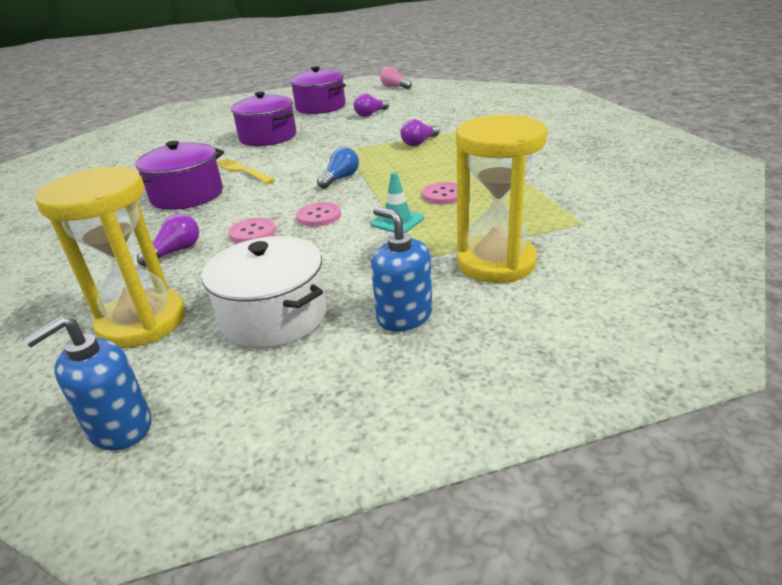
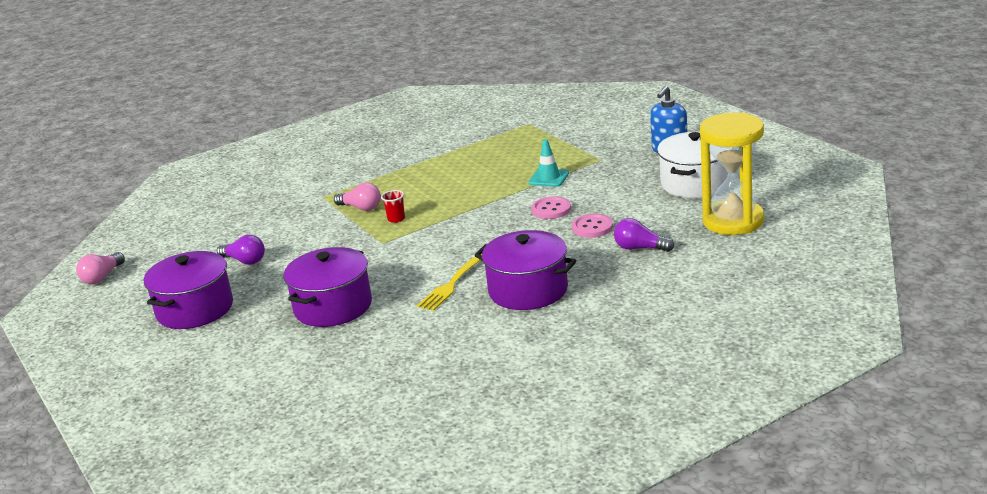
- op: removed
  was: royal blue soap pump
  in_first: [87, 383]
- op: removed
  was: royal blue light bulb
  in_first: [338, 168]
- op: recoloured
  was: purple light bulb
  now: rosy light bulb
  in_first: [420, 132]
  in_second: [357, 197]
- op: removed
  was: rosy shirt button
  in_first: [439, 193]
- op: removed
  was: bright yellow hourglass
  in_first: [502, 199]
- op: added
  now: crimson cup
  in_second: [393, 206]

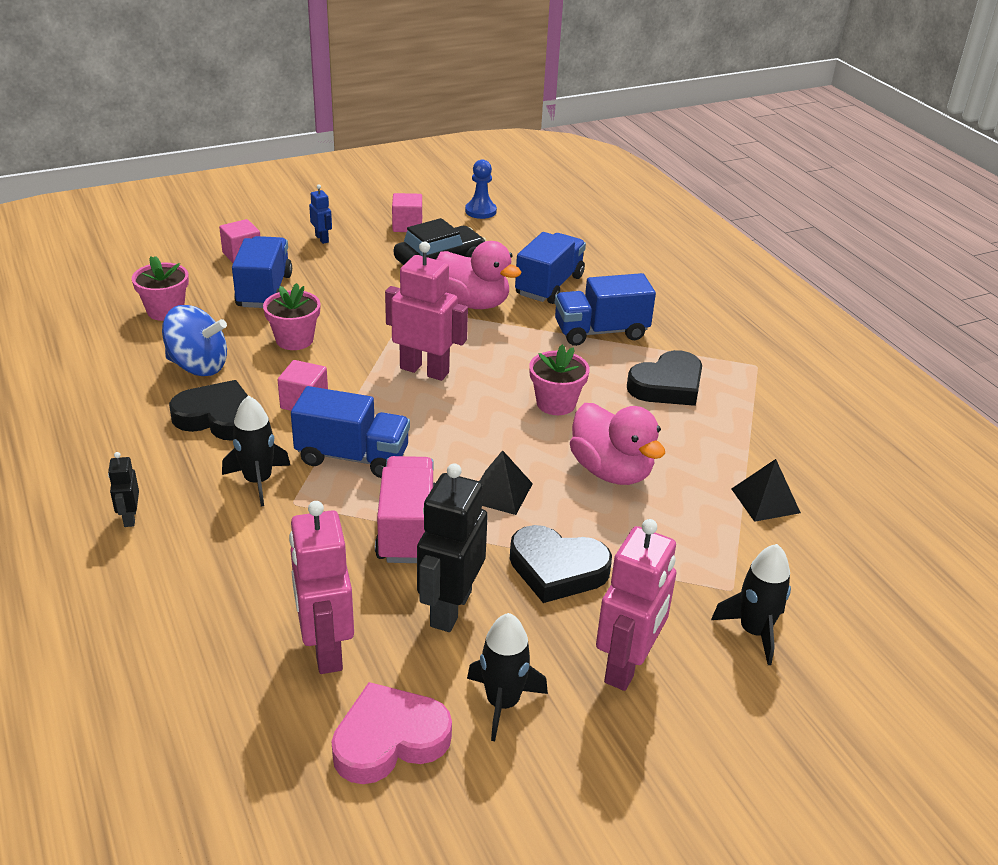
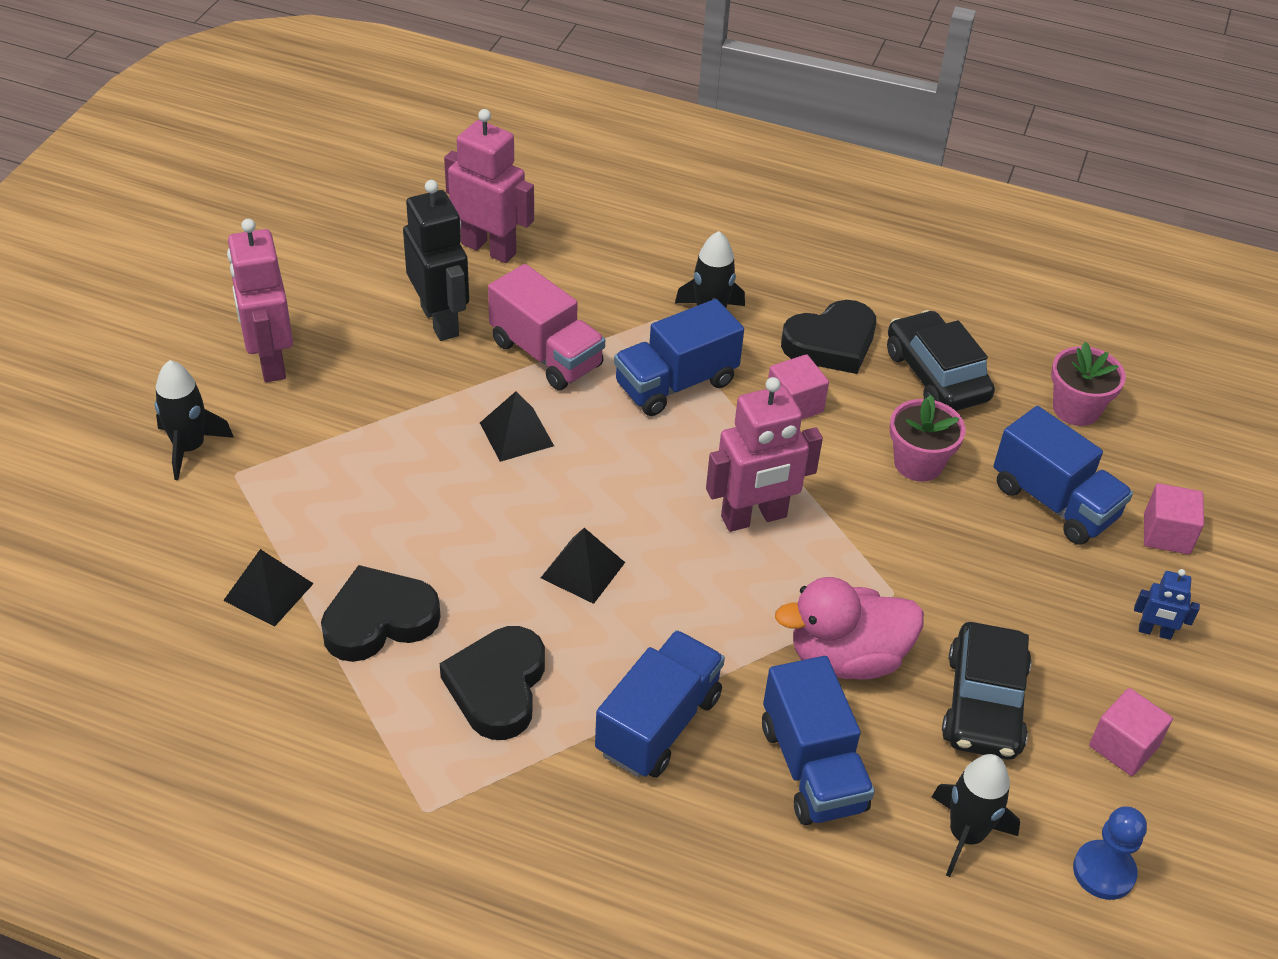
- op: removed
  was: ebony robot
  in_first: [123, 489]
- op: replaced
  was: royal blue whirligig
  now: ebony toy car
  in_first: [194, 340]
  in_second: [941, 360]
- op: removed
  was: rosy heart
  in_first: [391, 733]
- op: moved
  was: ebony toy rocket
  in_first: [507, 677]
  in_second: [976, 815]
- op: moved
  was: ebony heart
  in_first: [561, 564]
  in_second: [381, 613]
- op: replaced
  was: rosy potted plant
  now: ebony pyramid
  in_first: [559, 379]
  in_second: [583, 566]
- op: removed
  was: rosy duck
  in_first: [617, 444]

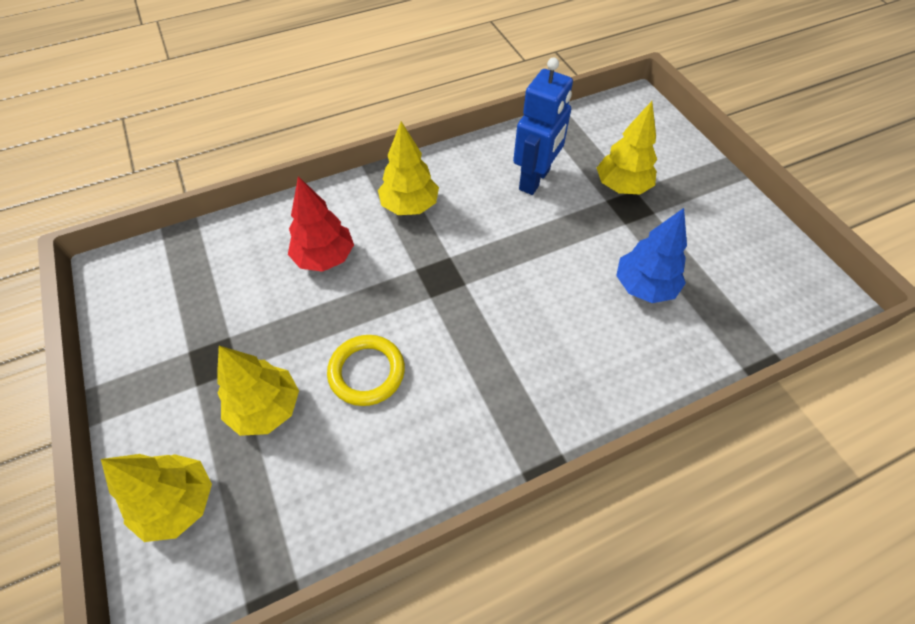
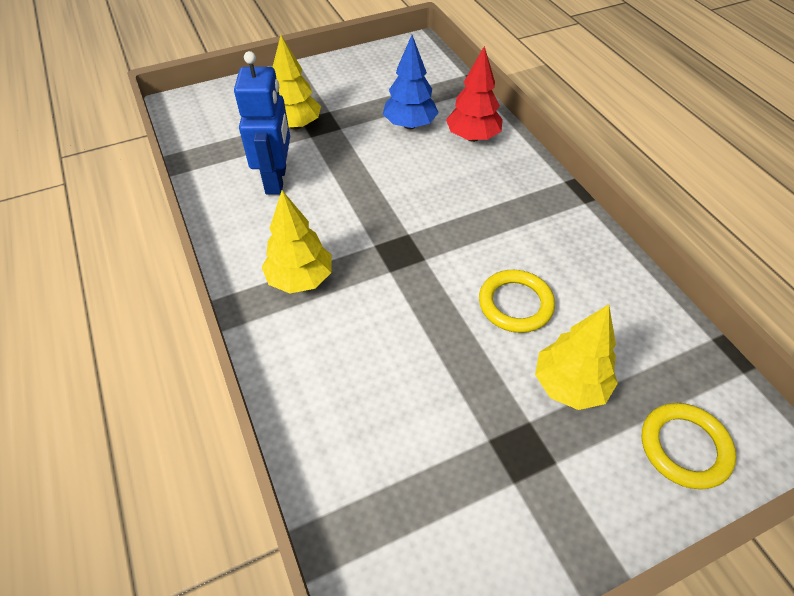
- op: replaced
  was: bright yellow fir tree
  now: bright yellow hoop
  in_first: [156, 498]
  in_second: [689, 446]
- op: moved
  was: crimson fir tree
  in_first: [321, 224]
  in_second: [474, 94]
- op: turned
  was: royal blue robot
  in_first: [543, 126]
  in_second: [262, 122]
  clockwise: 60

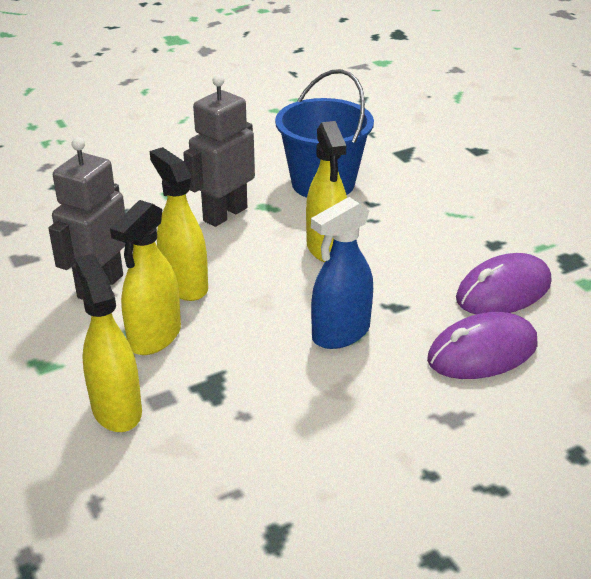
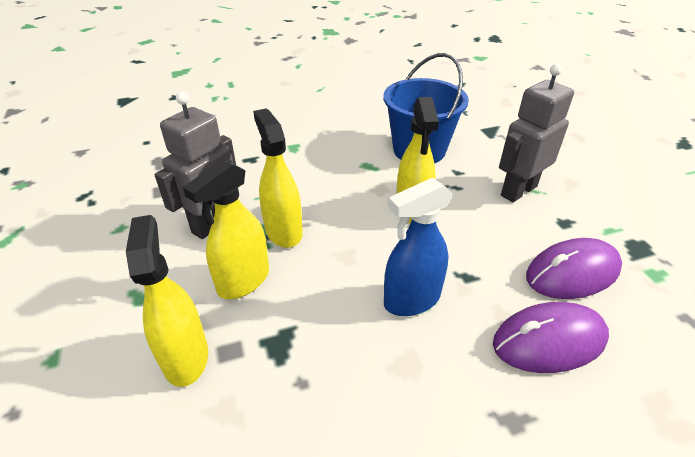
- op: moved
  was: gray robot
  in_first: [219, 150]
  in_second: [536, 133]

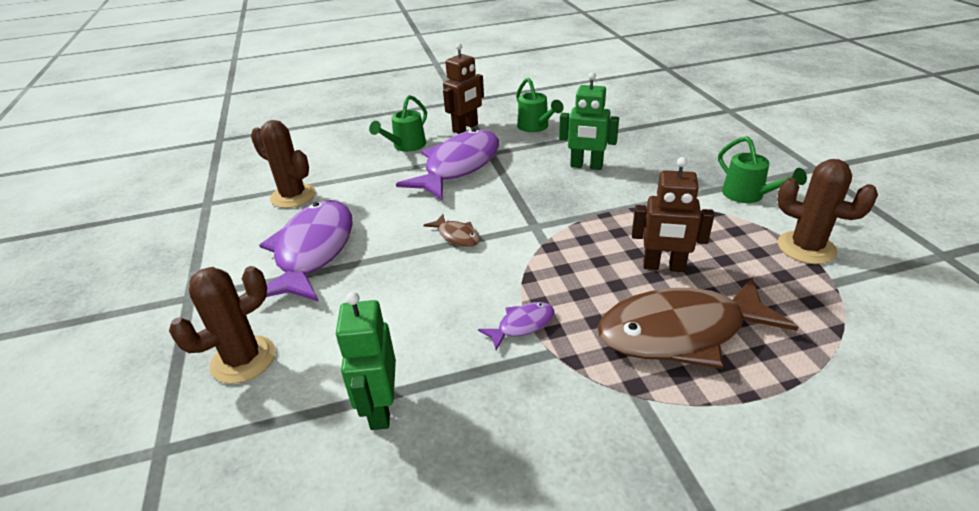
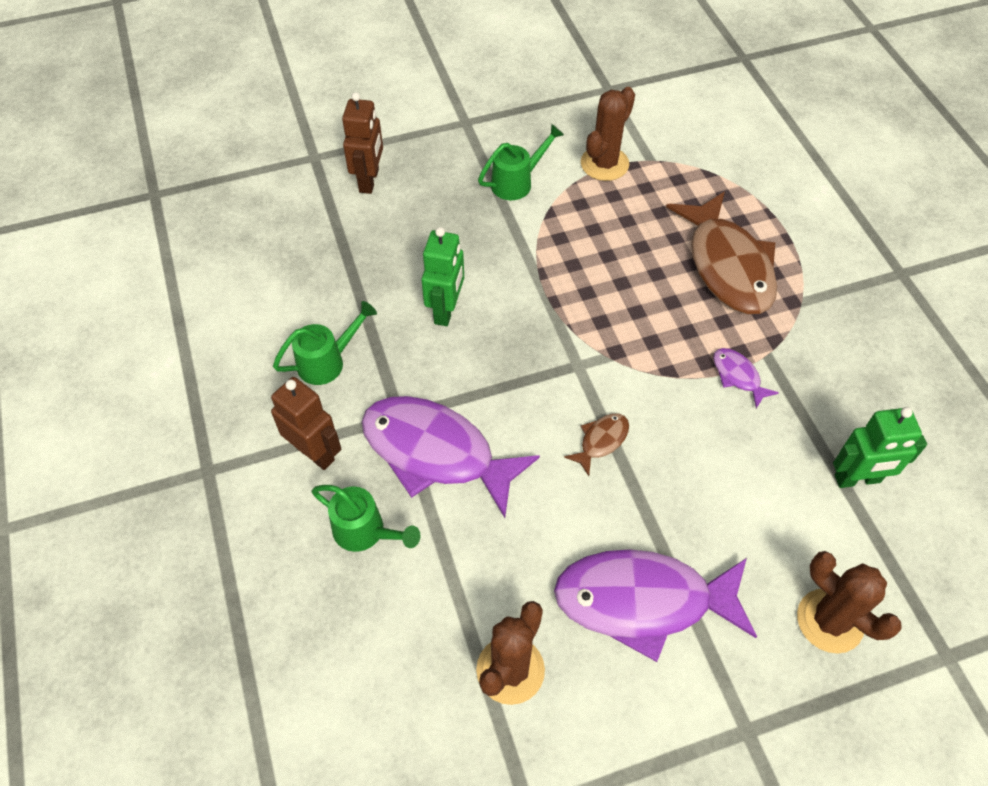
- op: moved
  was: dark brown robot
  in_first: [673, 214]
  in_second: [362, 143]

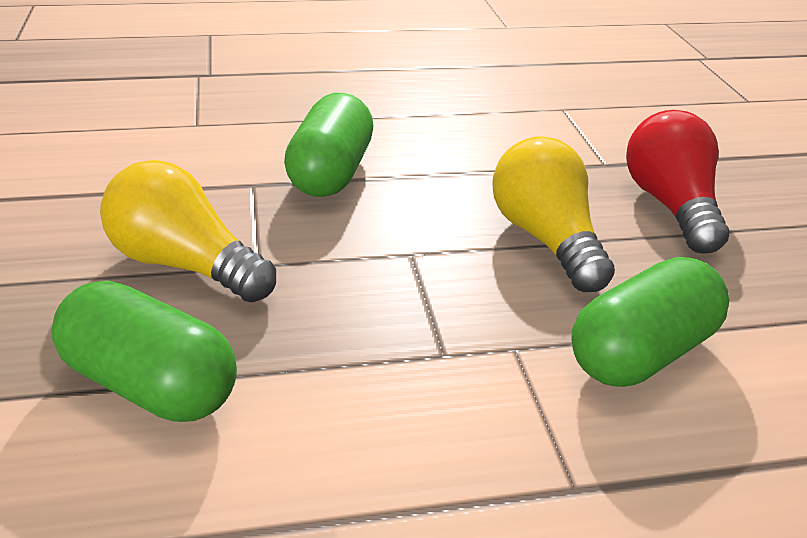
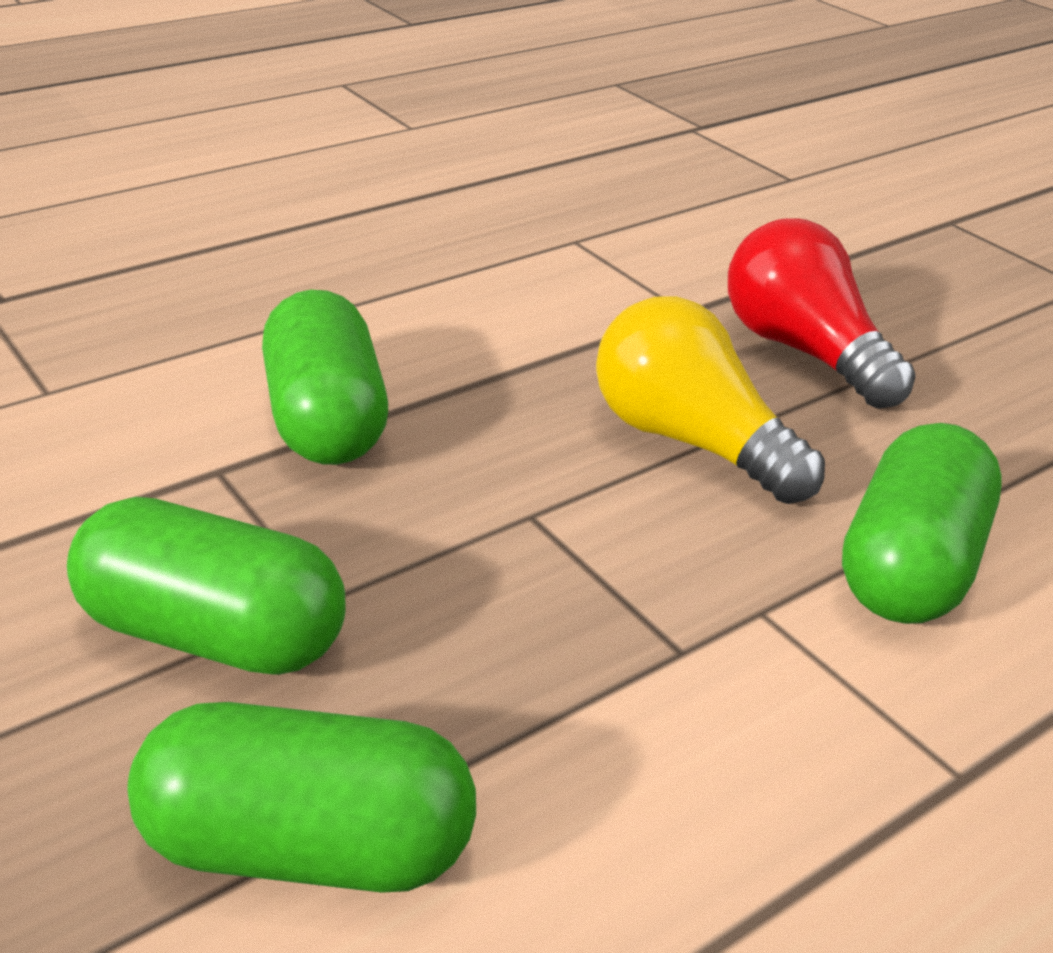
- op: replaced
  was: bright yellow light bulb
  now: emerald pill
  in_first: [188, 231]
  in_second: [206, 586]

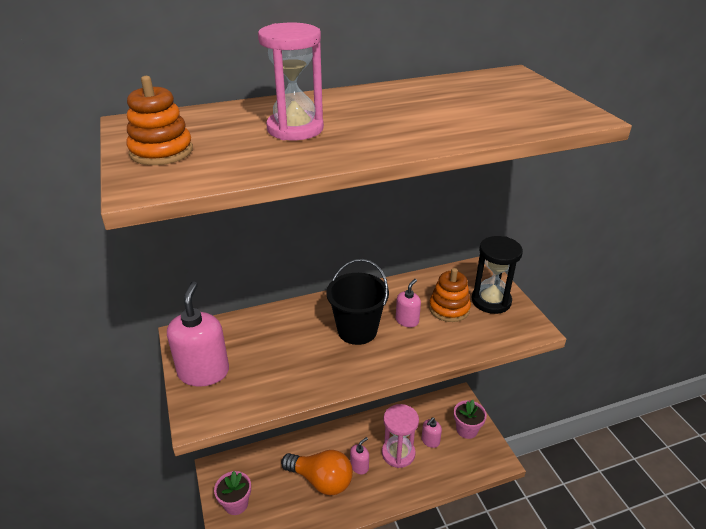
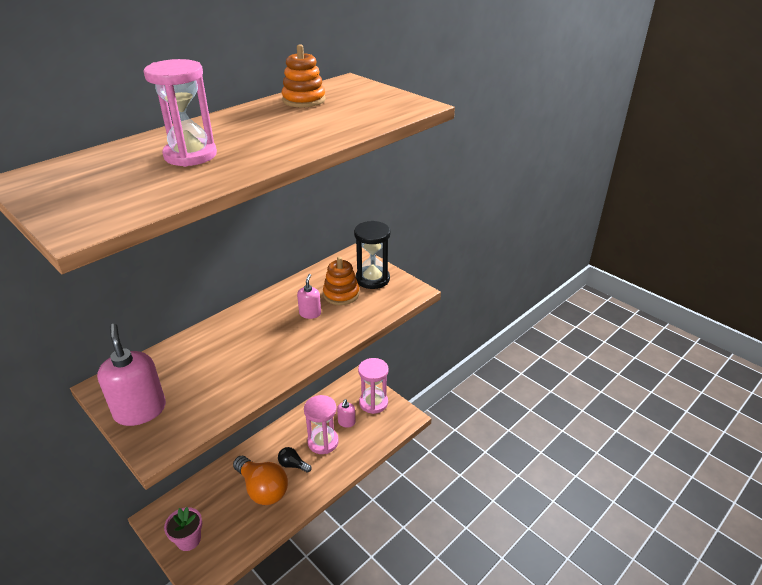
- op: moved
  was: orange stacking rings
  in_first: [159, 120]
  in_second: [304, 76]
- op: turned
  was: orange light bulb
  in_first: [317, 473]
  in_second: [260, 480]
  clockwise: 45
- op: removed
  was: ebony pail
  in_first: [357, 302]
- op: replaced
  was: rosy soap pump
  now: ebony light bulb
  in_first: [359, 456]
  in_second: [295, 460]
- op: replaced
  was: rosy potted plant
  now: rosy hourglass
  in_first: [470, 419]
  in_second: [373, 386]

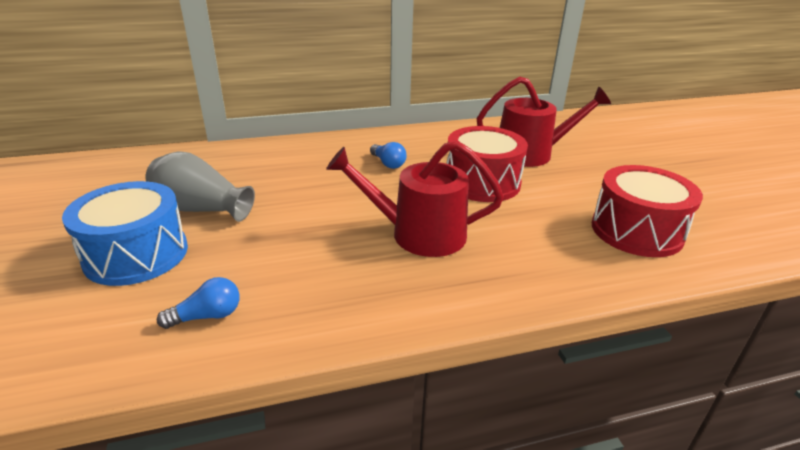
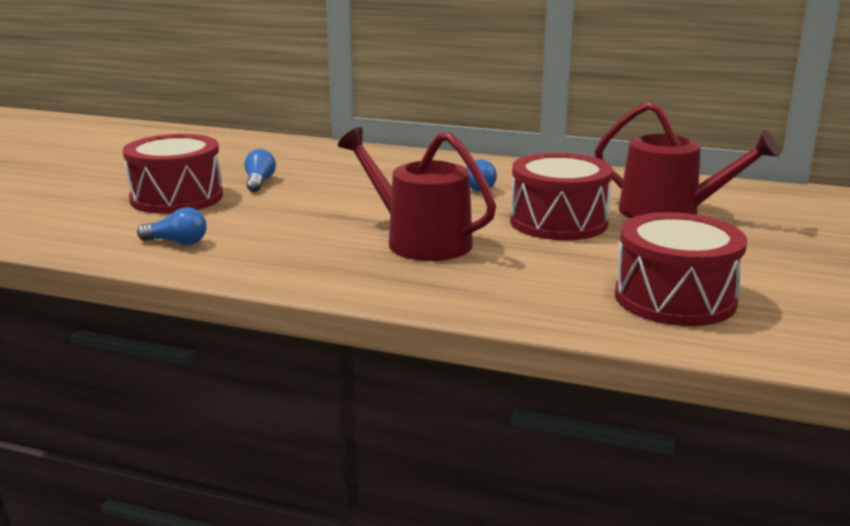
- op: recoloured
  was: royal blue drum
  now: crimson drum
  in_first: [125, 233]
  in_second: [173, 174]
- op: replaced
  was: gray flower vase
  now: royal blue light bulb
  in_first: [200, 186]
  in_second: [260, 170]

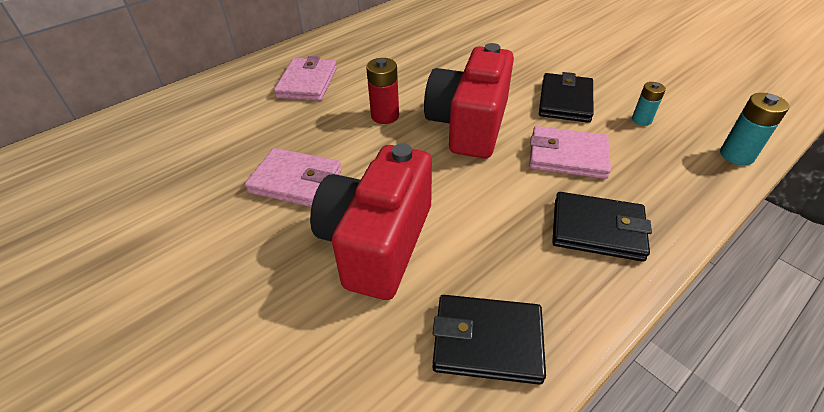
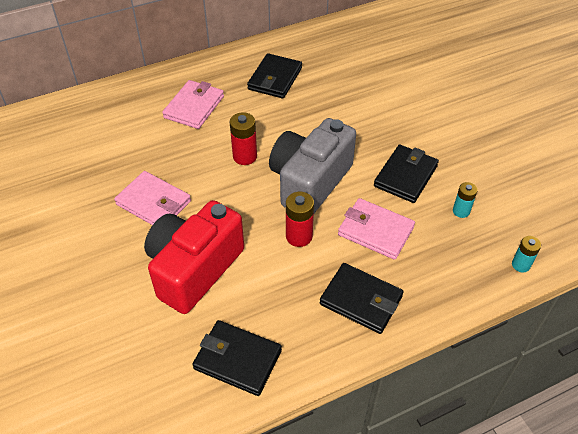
- op: recoloured
  was: crimson camera
  now: gray camera
  in_first: [469, 101]
  in_second: [312, 165]
- op: resized
  was: aqua battery
  in_first: [754, 129]
  in_second: [526, 254]
  ratio: 0.66
- op: added
  now: ebony wallet
  in_second: [274, 76]
- op: added
  now: crimson battery
  in_second: [300, 219]

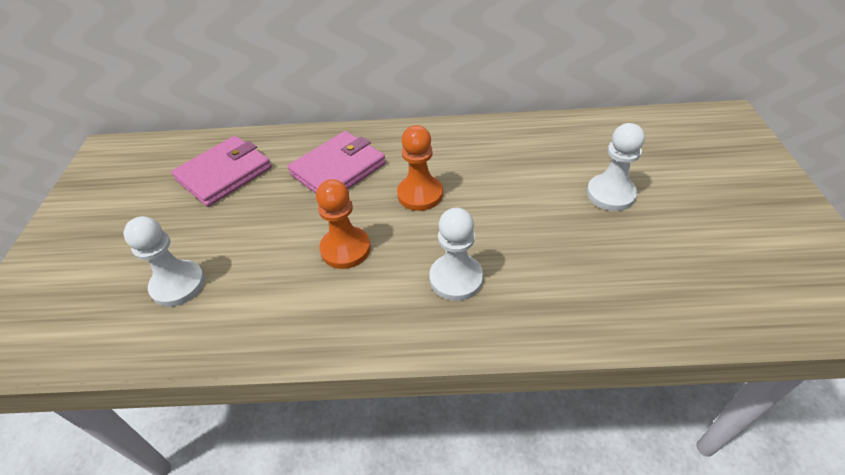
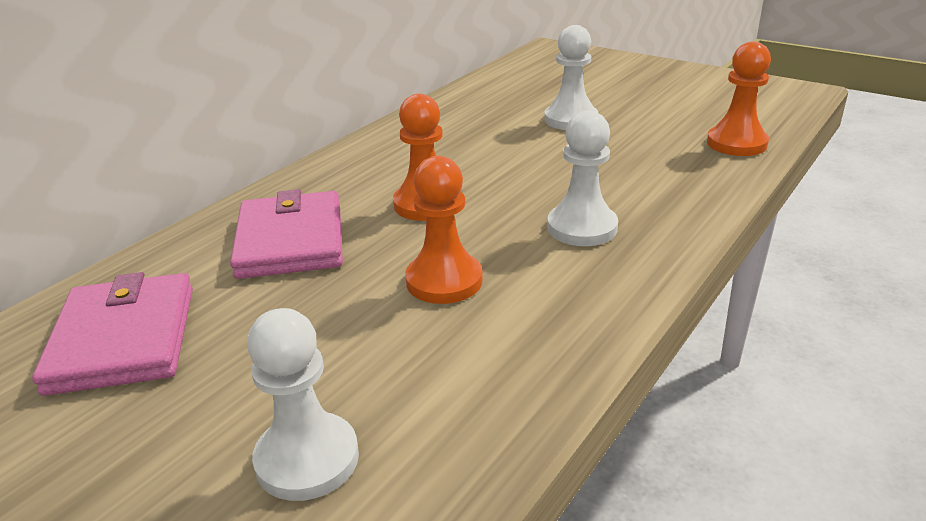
- op: added
  now: orange game pawn
  in_second: [739, 99]

